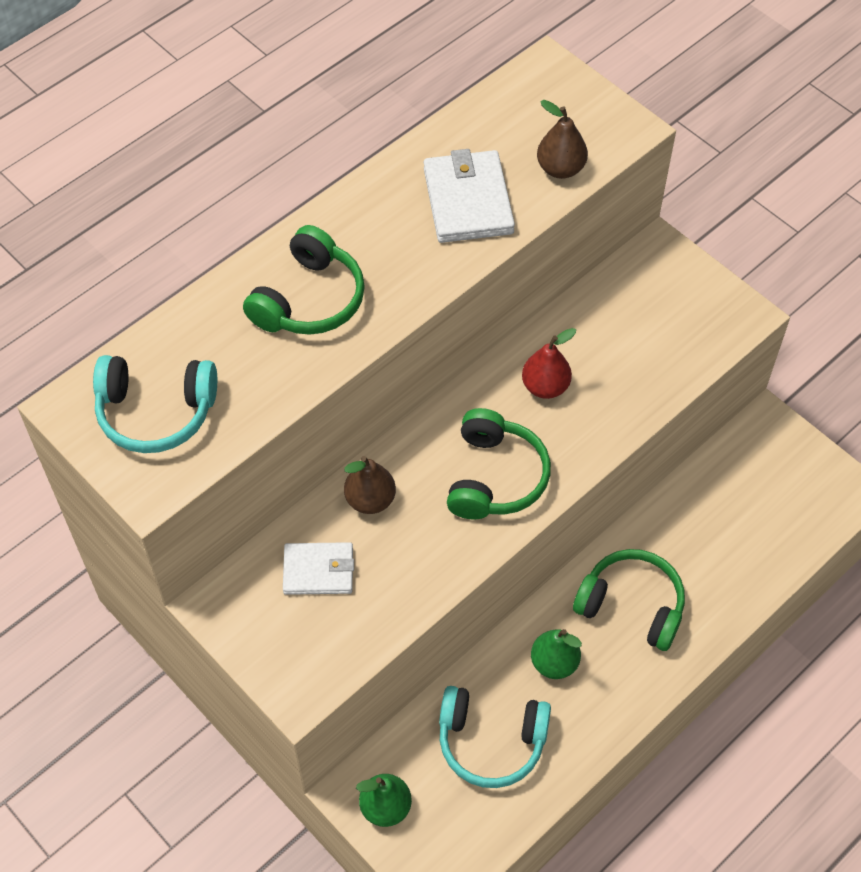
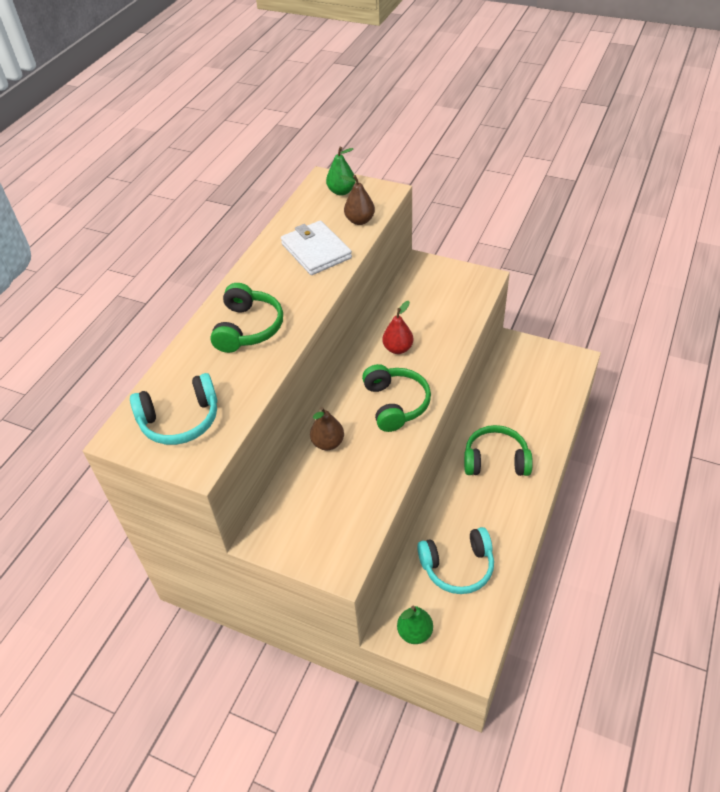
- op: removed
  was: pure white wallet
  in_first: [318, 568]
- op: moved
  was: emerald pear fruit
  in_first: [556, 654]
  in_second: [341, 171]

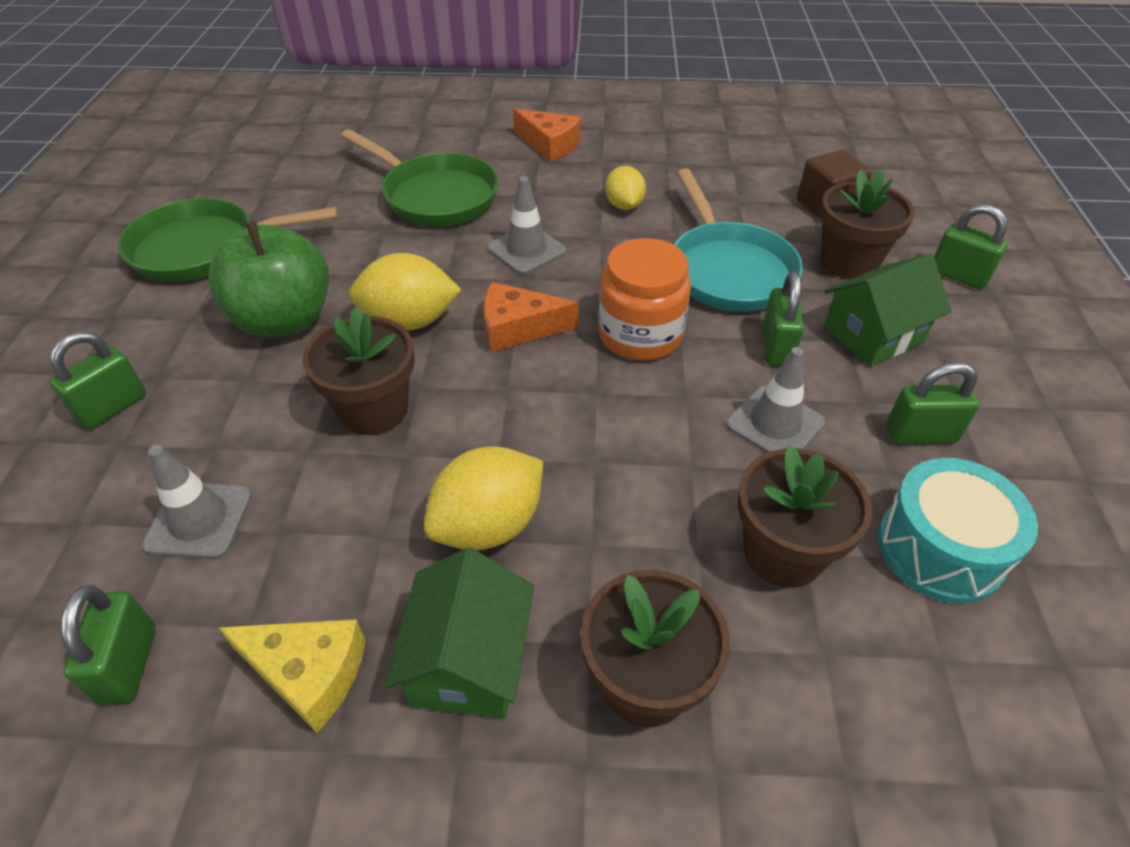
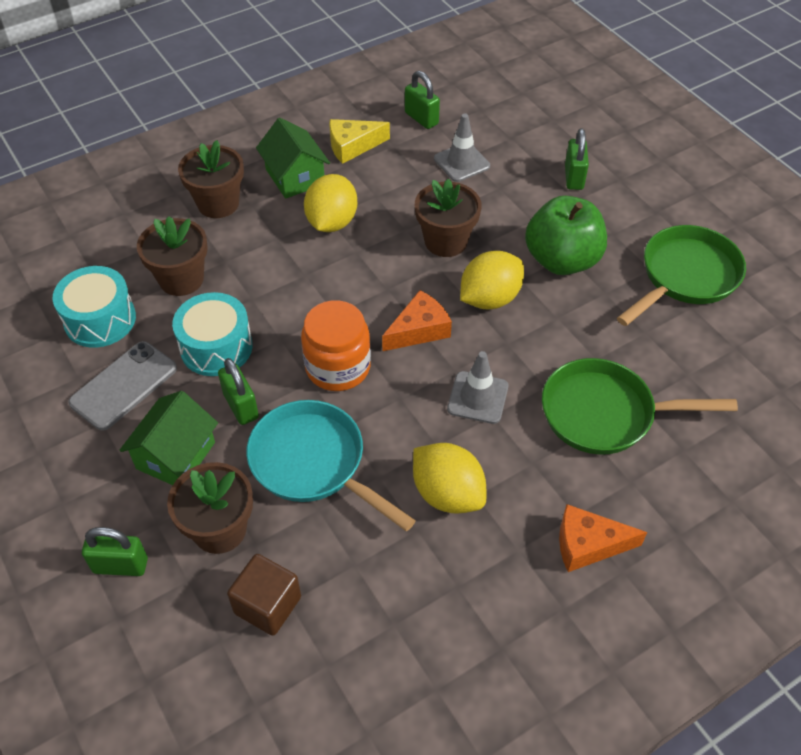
- op: resized
  was: bright yellow citrus fruit
  in_first: [625, 188]
  in_second: [449, 478]
  ratio: 1.58
- op: replaced
  was: gray safety cone
  now: aqua drum
  in_first: [775, 400]
  in_second: [212, 334]
- op: replaced
  was: emerald padlock
  now: gray smartphone
  in_first: [932, 403]
  in_second: [122, 386]

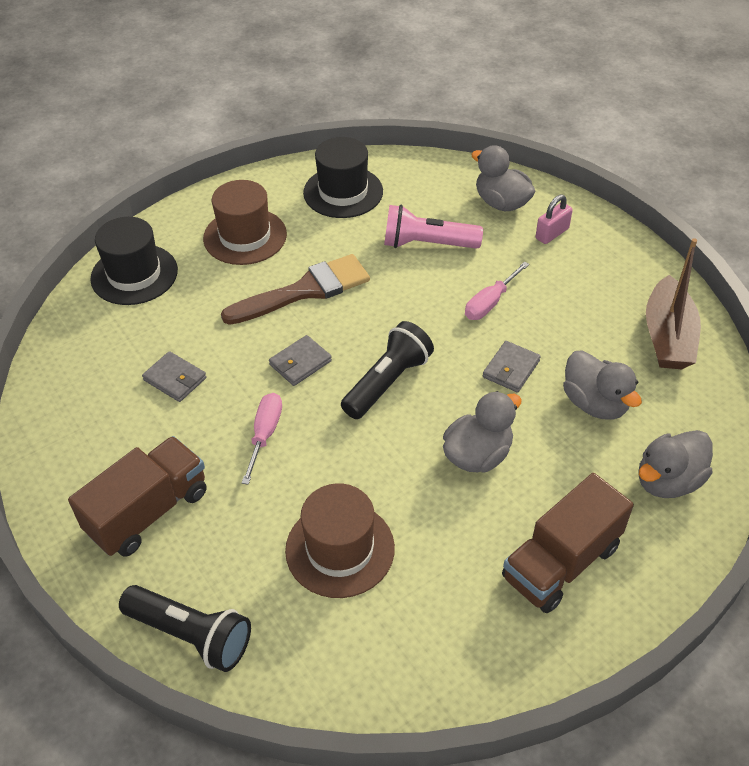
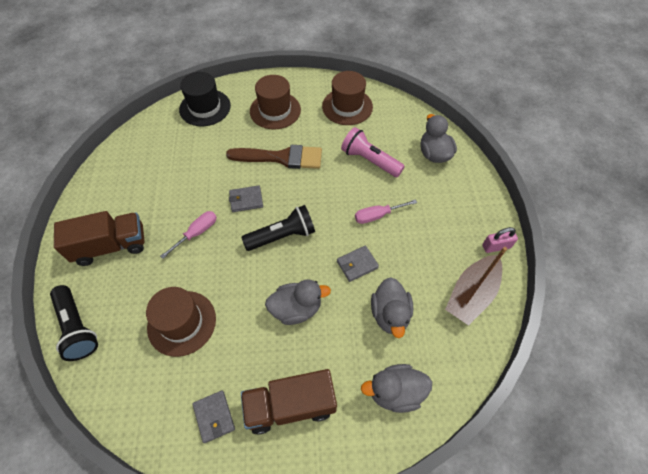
- op: moved
  was: gray wallet
  in_first: [174, 376]
  in_second: [213, 417]
- op: recoloured
  was: ebony tall hat
  now: dark brown tall hat
  in_first: [343, 177]
  in_second: [347, 98]
- op: moved
  was: rosy padlock
  in_first: [554, 219]
  in_second: [500, 240]

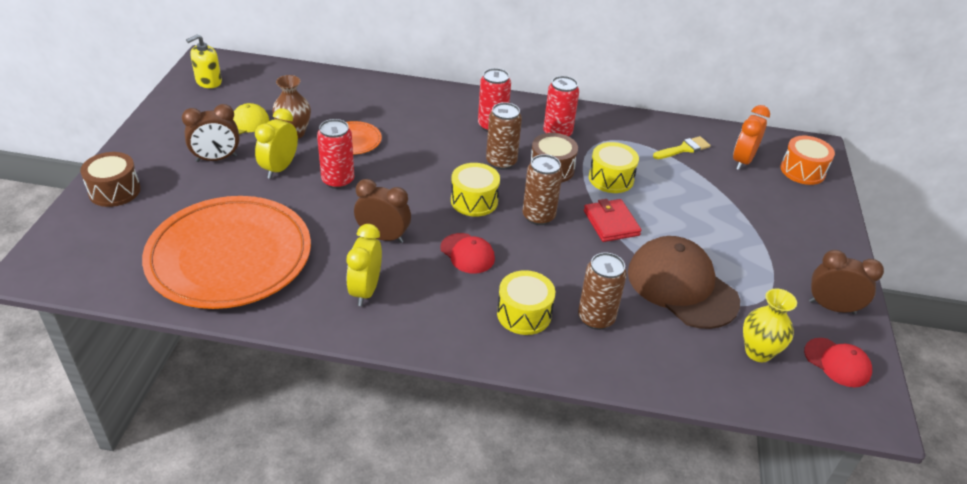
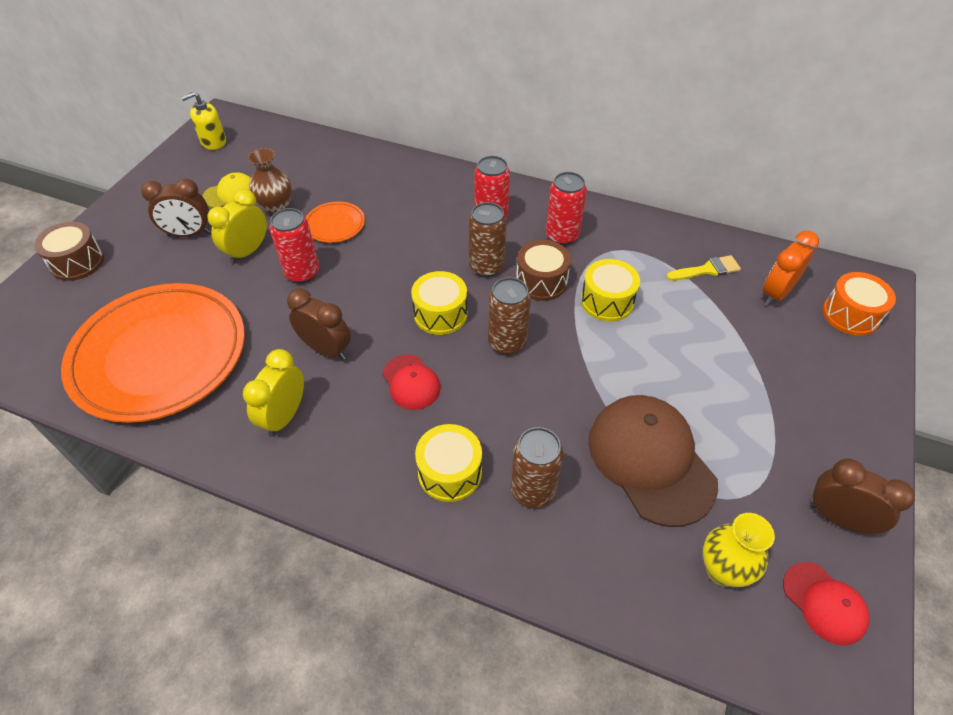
- op: removed
  was: crimson wallet
  in_first: [613, 220]

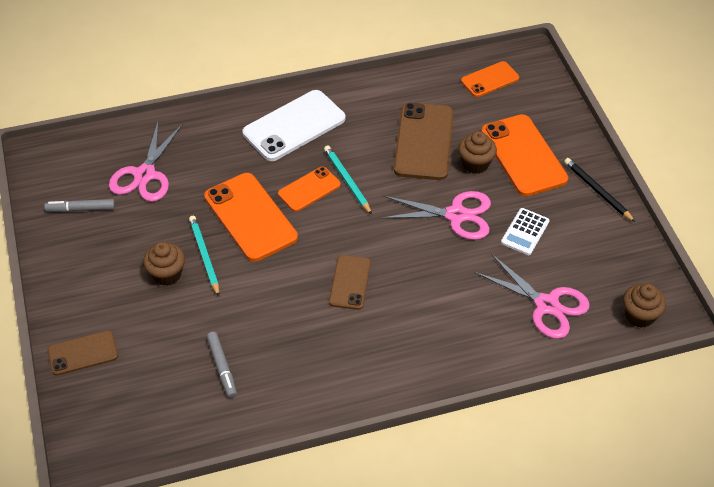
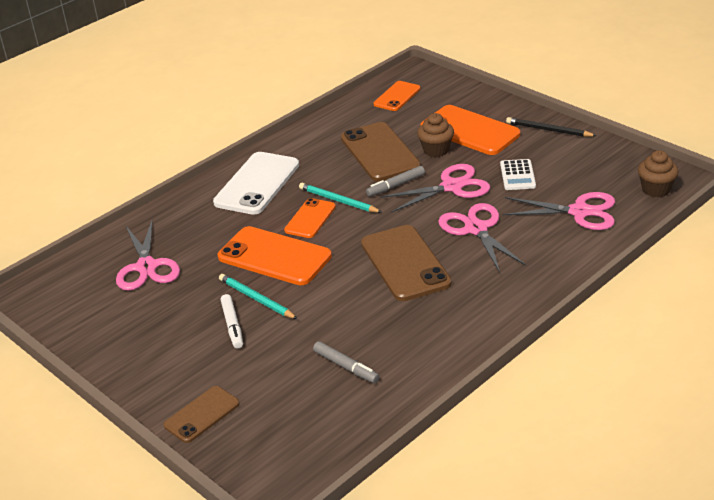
- op: moved
  was: gray marker pen
  in_first: [79, 205]
  in_second: [395, 181]
- op: replaced
  was: dark brown cupcake
  now: pure white marker pen
  in_first: [164, 264]
  in_second: [232, 321]
- op: resized
  was: dark brown smartphone
  in_first: [350, 282]
  in_second: [406, 263]
  ratio: 1.72
- op: added
  now: rosy scissors
  in_second: [482, 238]

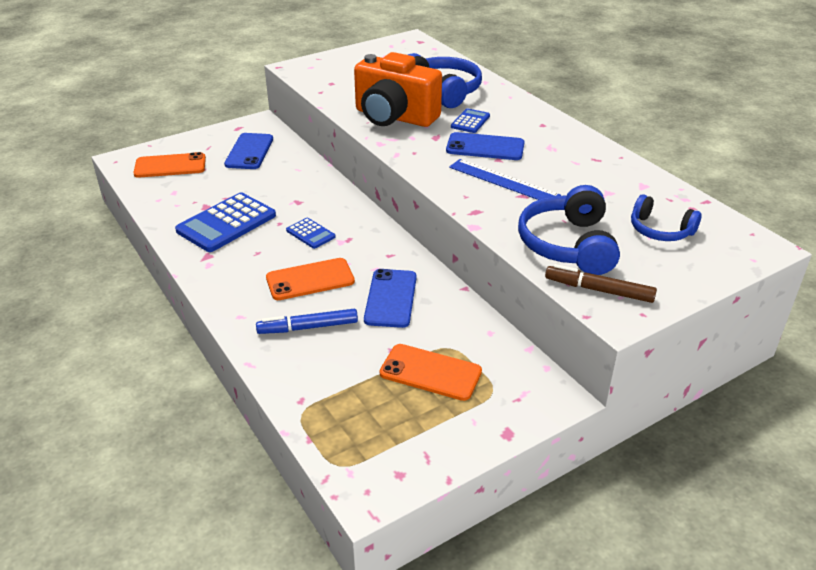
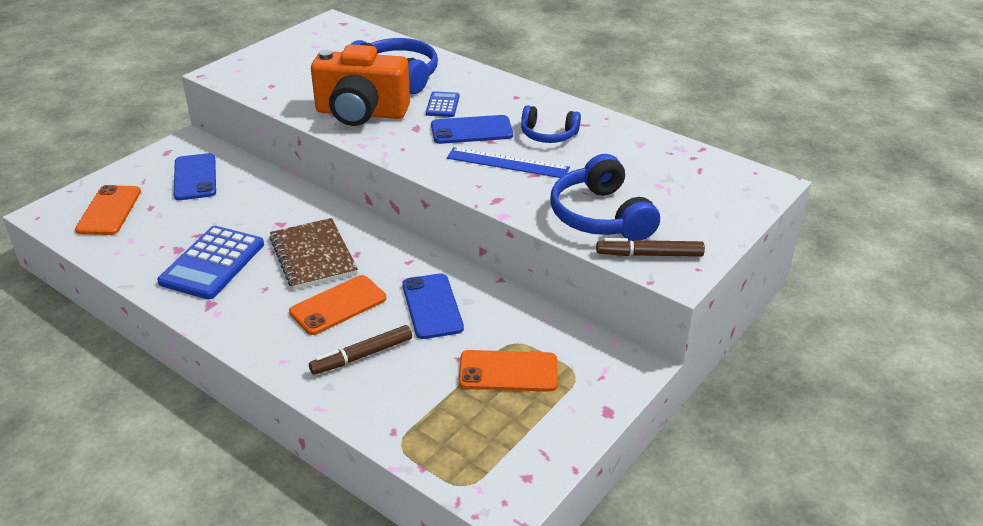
- op: turned
  was: orange smartphone
  in_first: [169, 165]
  in_second: [108, 210]
  clockwise: -60
- op: recoloured
  was: royal blue marker pen
  now: dark brown marker pen
  in_first: [307, 321]
  in_second: [360, 350]
- op: replaced
  was: royal blue calculator
  now: dark brown notepad
  in_first: [311, 233]
  in_second: [313, 254]
- op: moved
  was: royal blue headphones
  in_first: [666, 217]
  in_second: [551, 124]

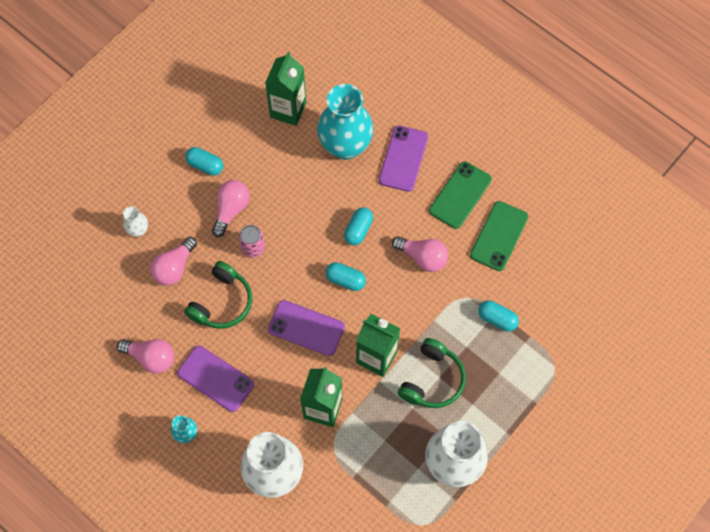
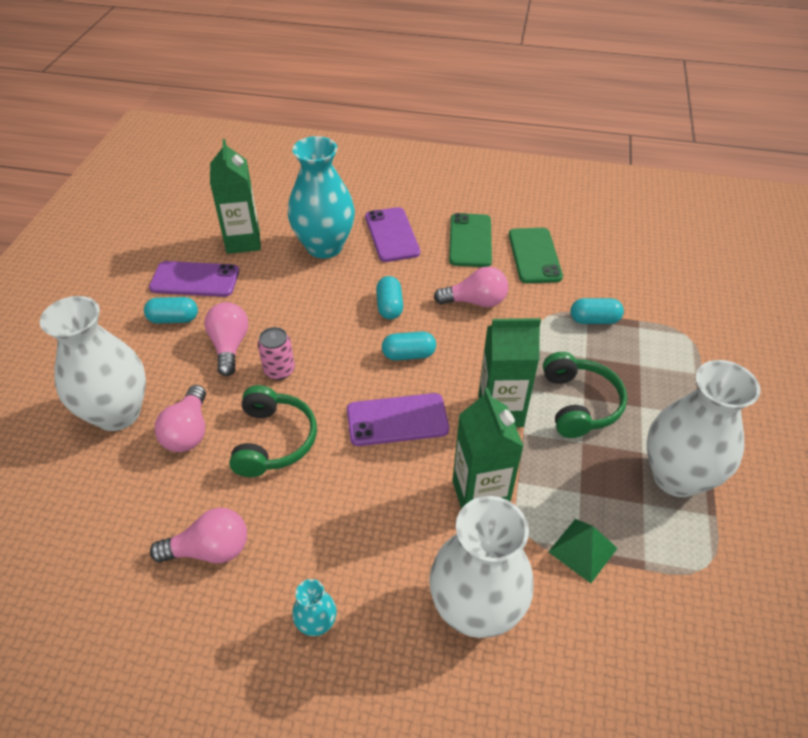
- op: resized
  was: pure white flower vase
  in_first: [135, 221]
  in_second: [93, 363]
  ratio: 2.3
- op: moved
  was: purple smartphone
  in_first: [215, 379]
  in_second: [194, 279]
- op: added
  now: emerald pyramid
  in_second: [583, 551]

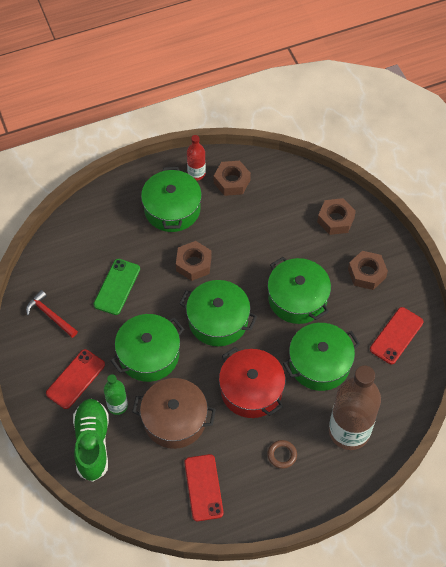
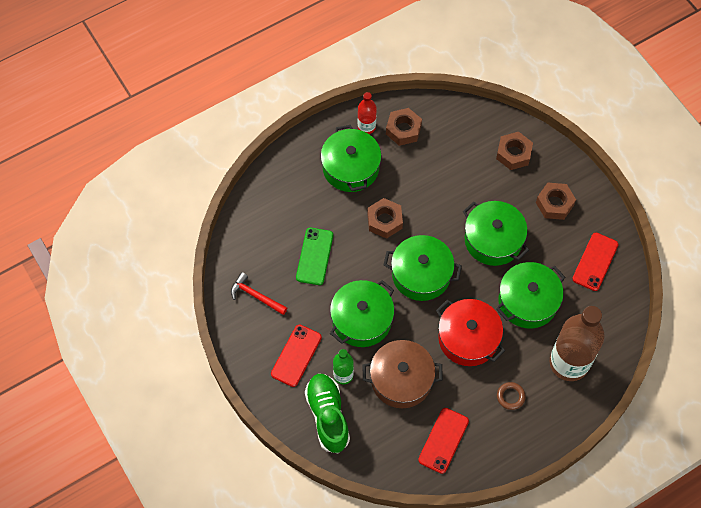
- op: turned
  was: crimson smartphone
  in_first: [204, 487]
  in_second: [443, 441]
  clockwise: 45

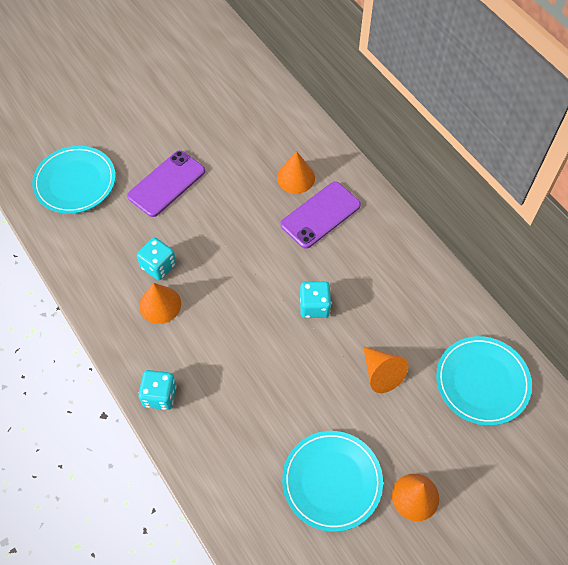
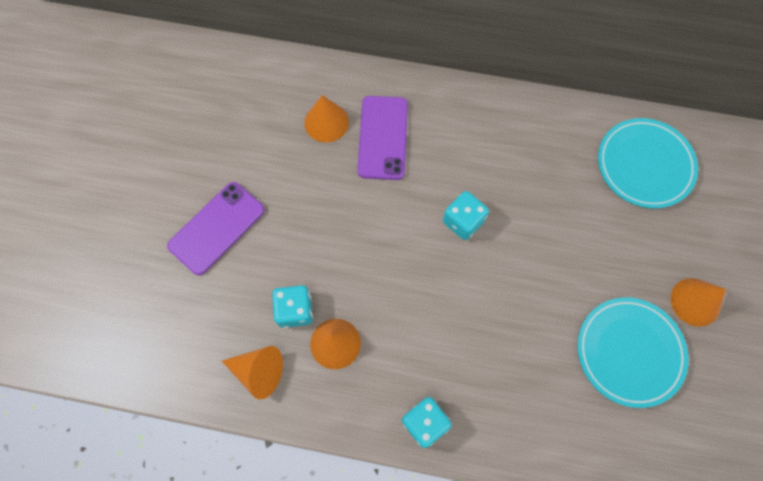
- op: removed
  was: aqua dinner plate
  in_first: [74, 180]
- op: turned
  was: purple smartphone
  in_first: [166, 183]
  in_second: [216, 228]
  clockwise: 45
- op: moved
  was: orange solid cone
  in_first: [386, 370]
  in_second: [252, 373]

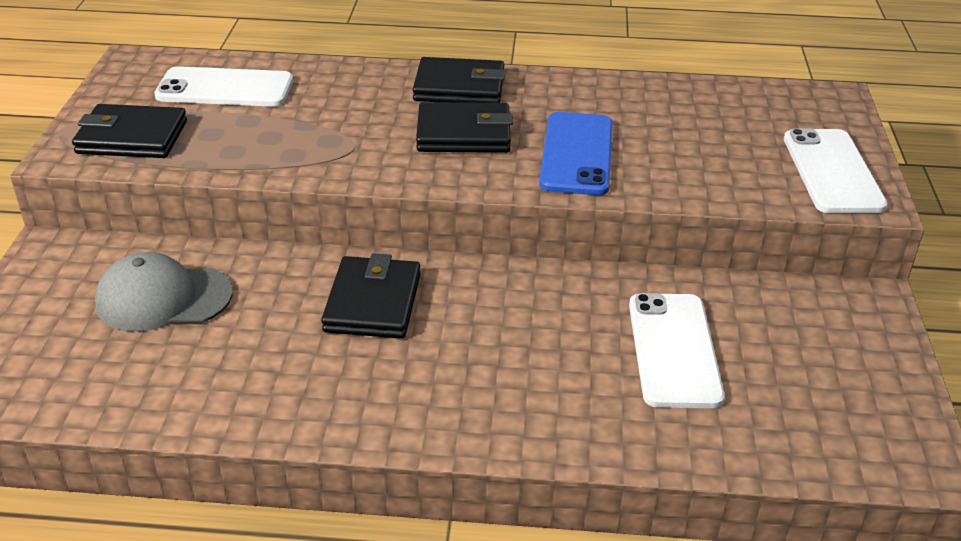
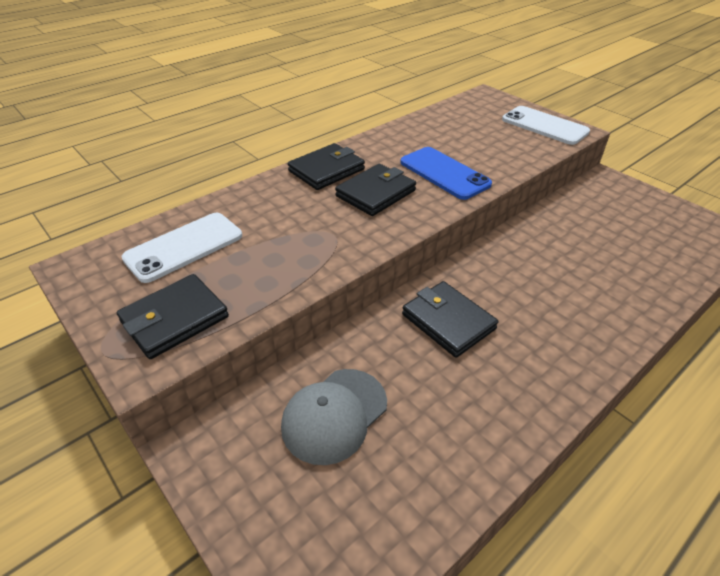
- op: removed
  was: pure white smartphone
  in_first: [677, 350]

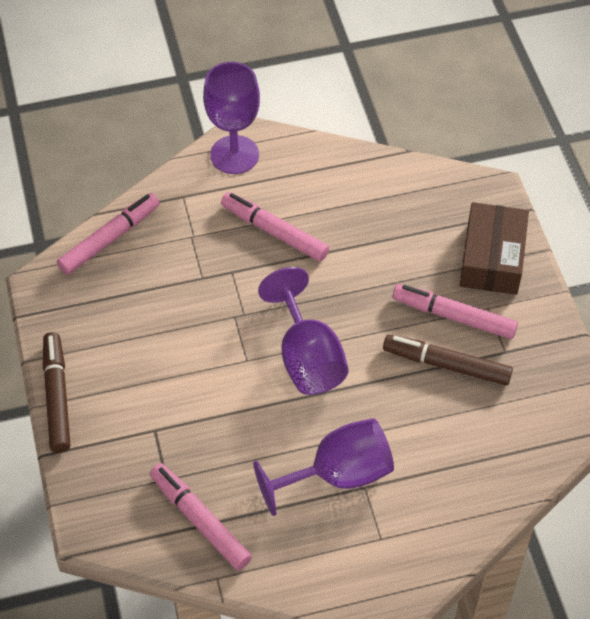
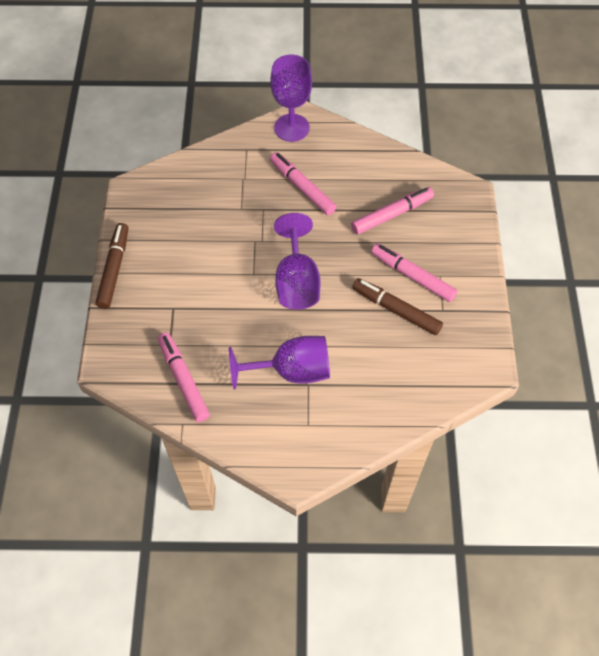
- op: moved
  was: rosy marker pen
  in_first: [108, 234]
  in_second: [392, 211]
- op: removed
  was: dark brown parcel
  in_first: [494, 248]

